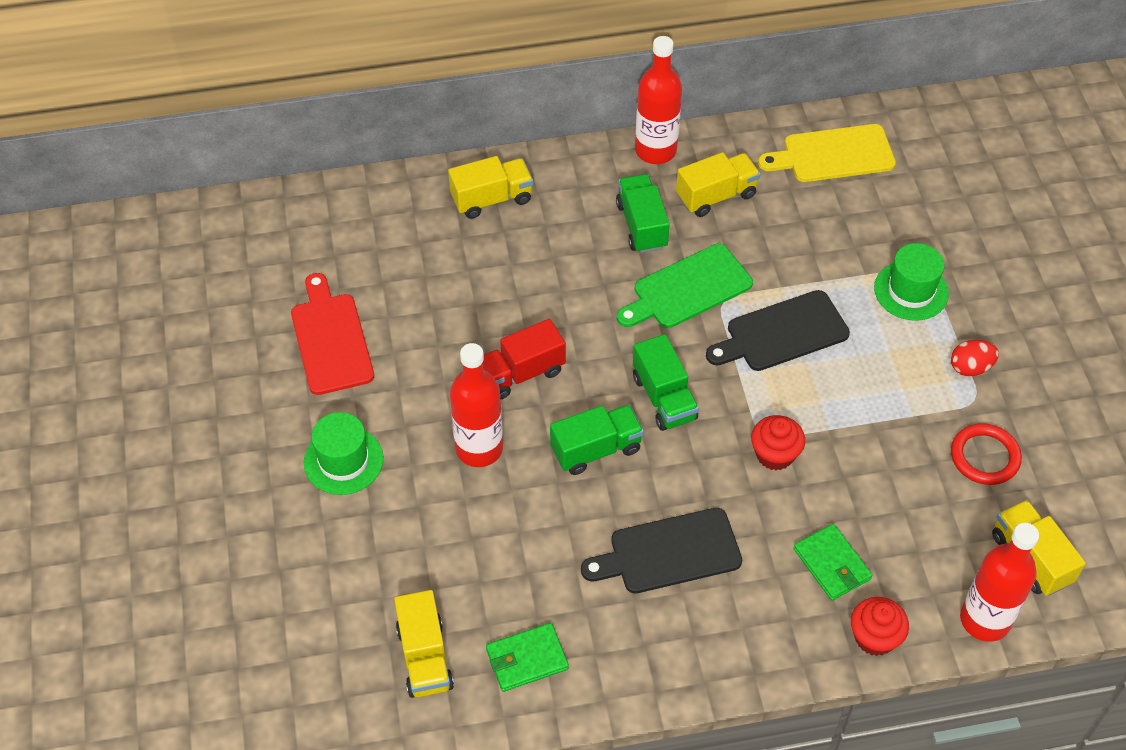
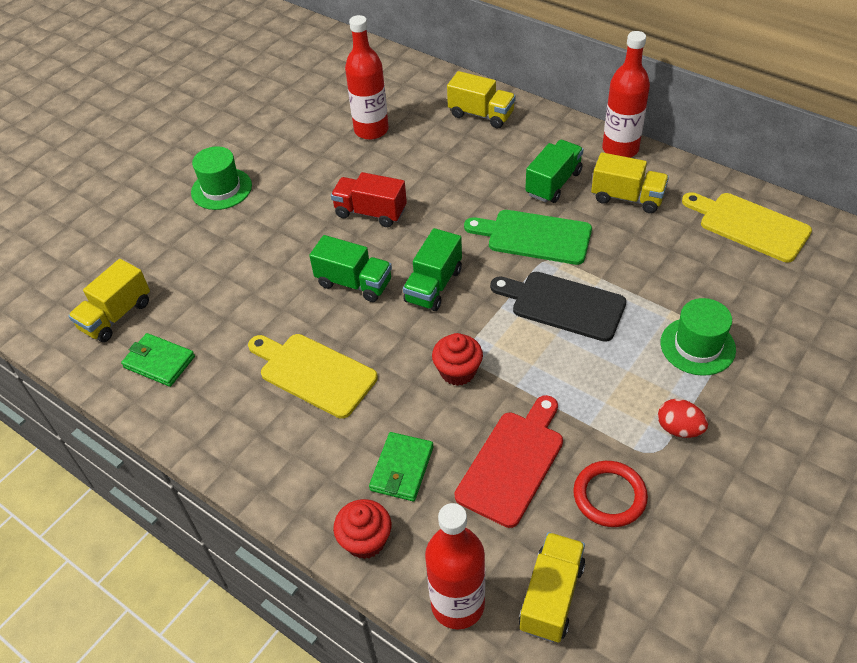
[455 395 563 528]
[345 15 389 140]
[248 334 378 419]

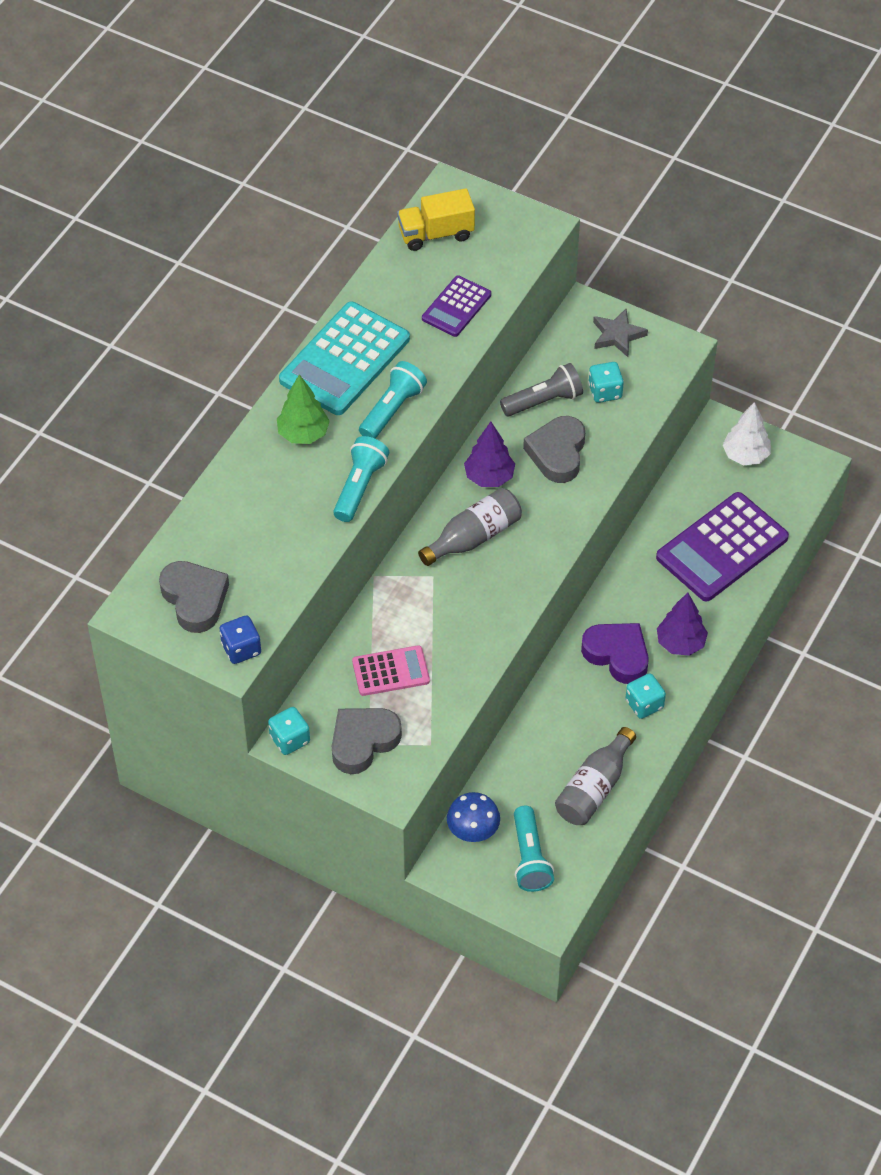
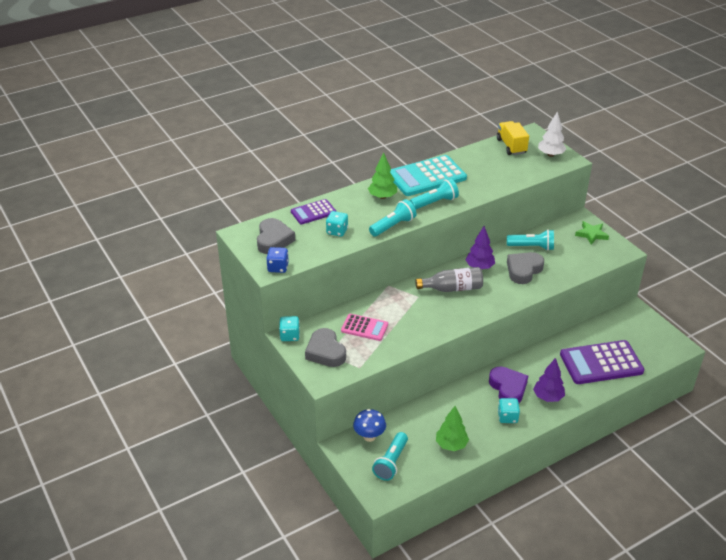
[291 199 337 224]
[326 211 348 237]
[538 111 566 157]
[436 406 469 451]
[507 229 554 251]
[575 221 609 245]
[305 328 346 367]
[497 121 529 155]

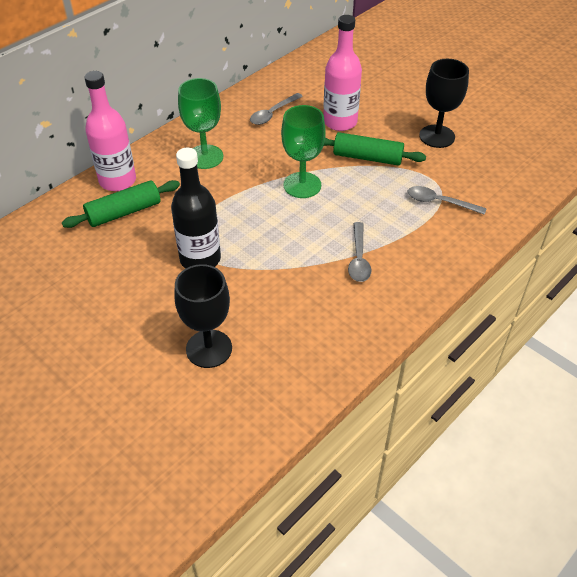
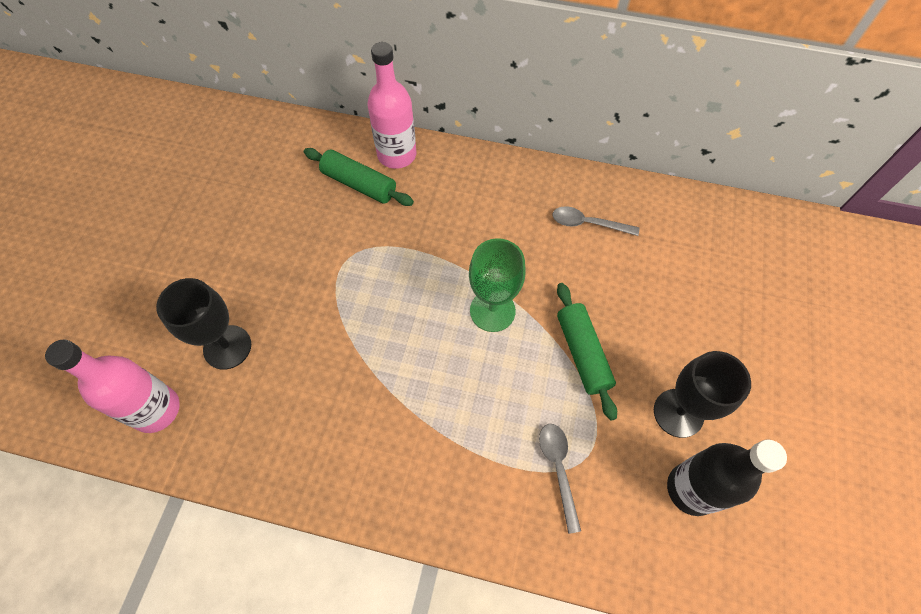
[178 78 223 169] (first image)
[348 222 372 282] (first image)
[667 439 787 516]
[45 340 180 433]

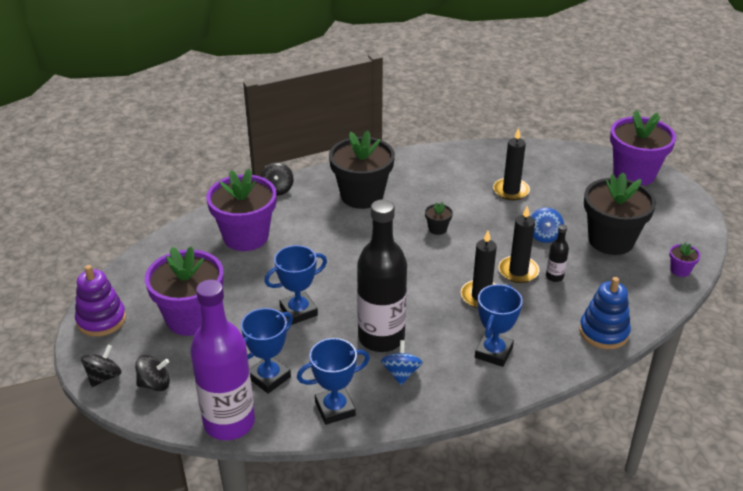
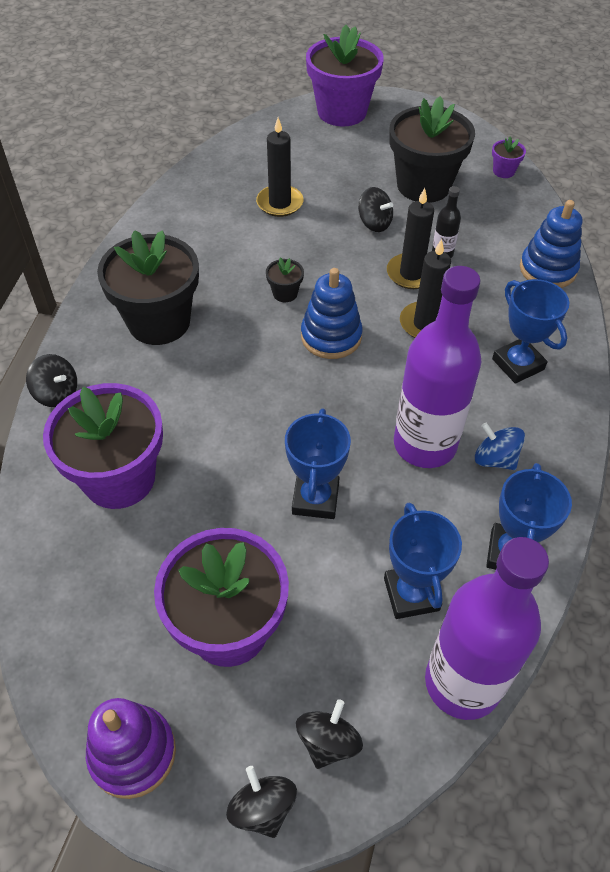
[301 268 362 359]
[394 266 481 468]
[358 187 393 232]

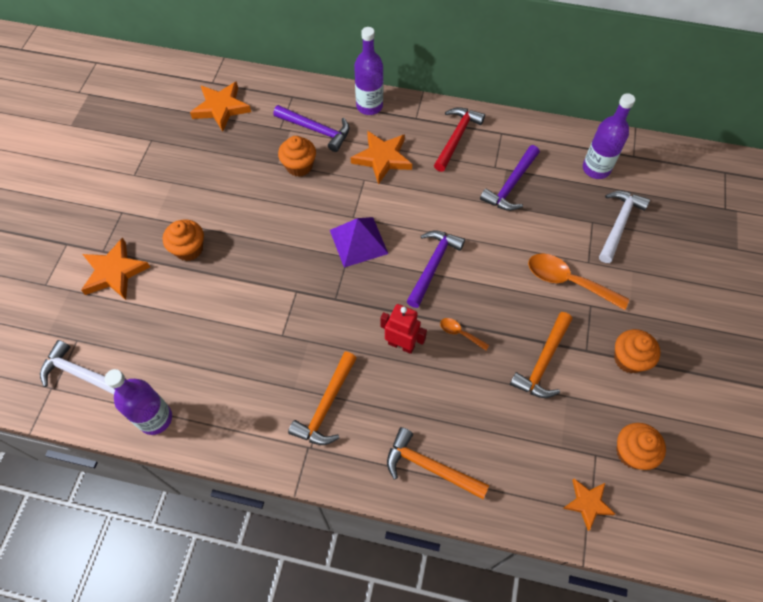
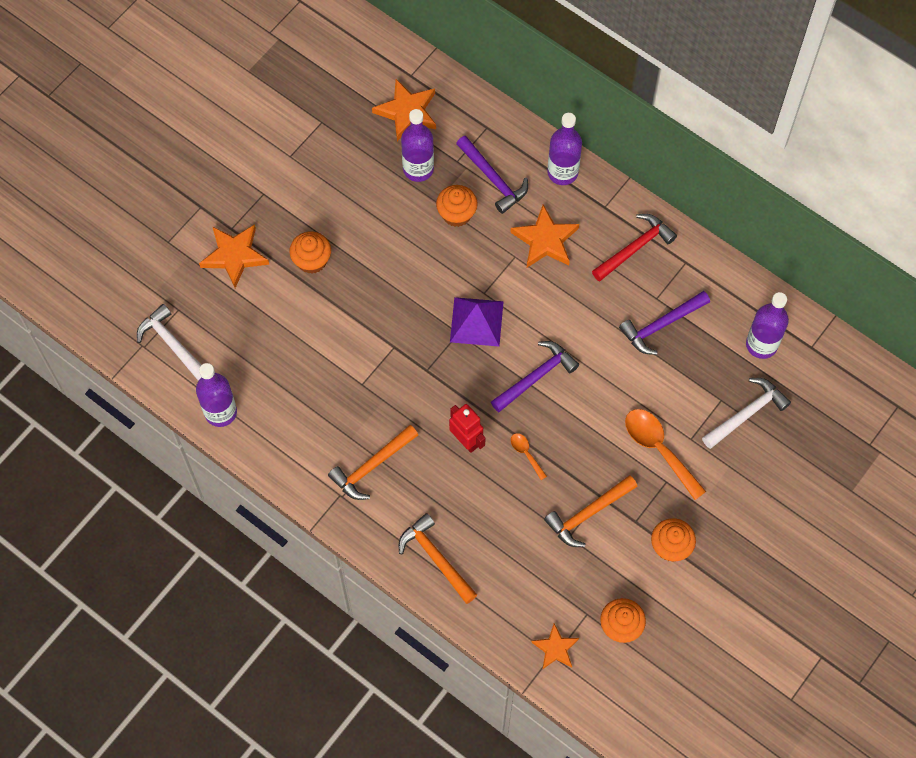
[401 109 434 182]

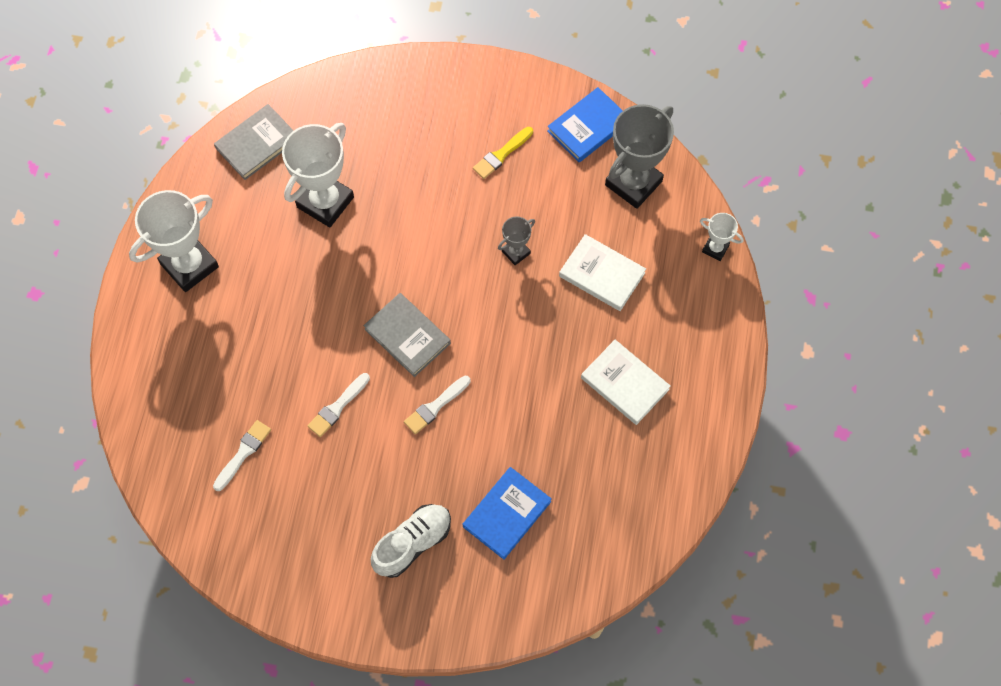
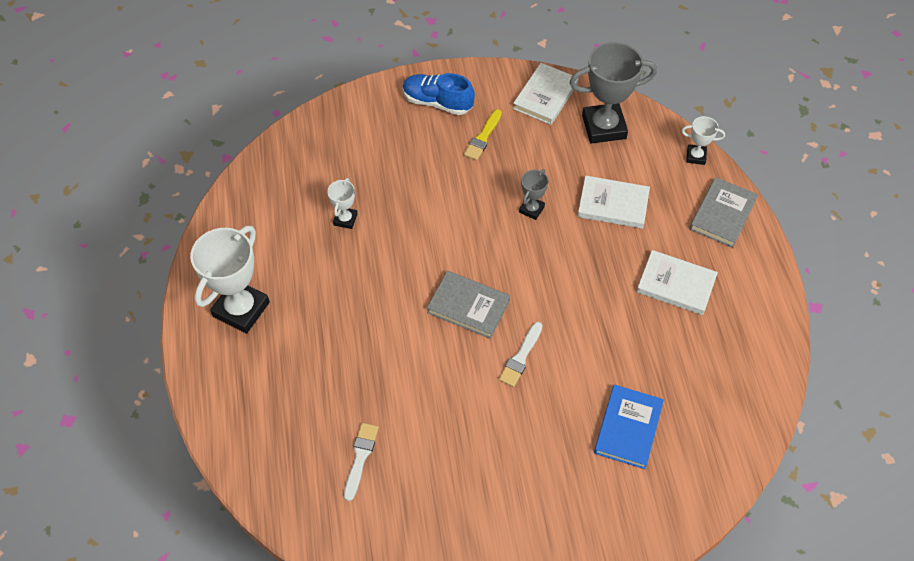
[308 373 370 437] (first image)
[371 504 451 578] (first image)
[403 73 475 115]
[690 177 758 248]
[513 63 579 125]
[569 42 657 144]
[327 178 357 229]

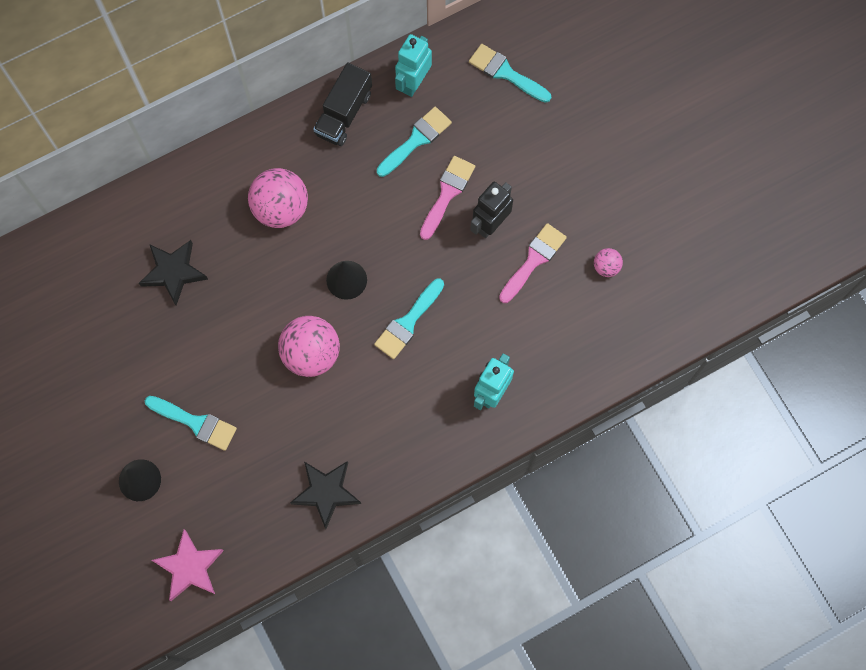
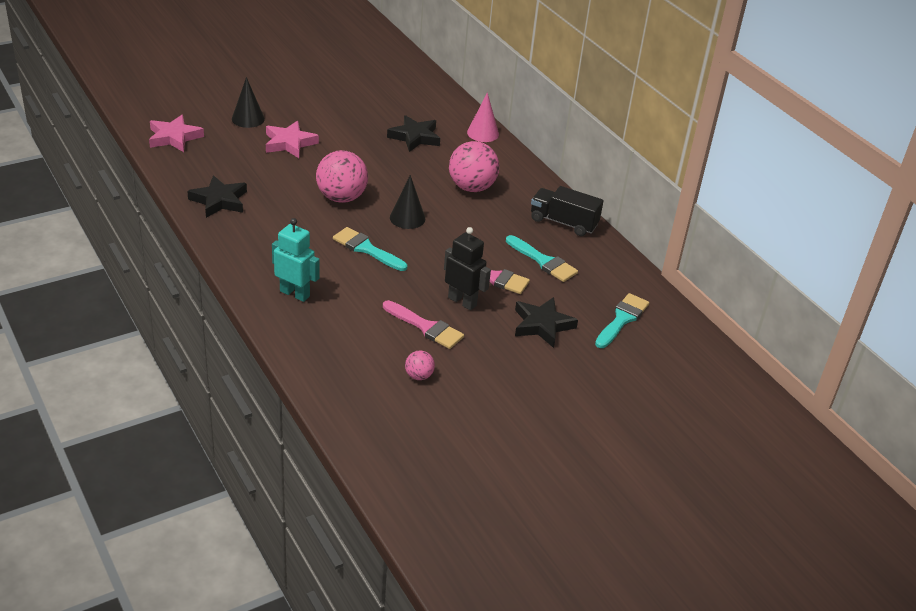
[395 34 432 97] (first image)
[467 92 499 142]
[515 297 578 348]
[266 121 319 158]

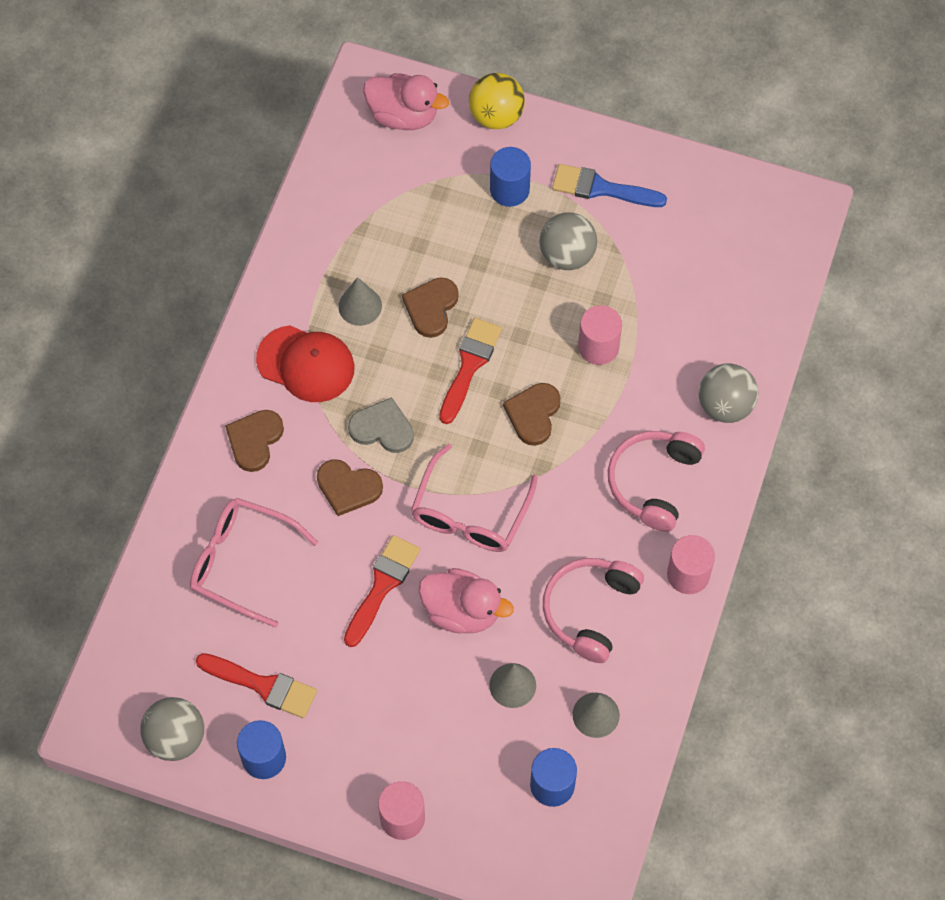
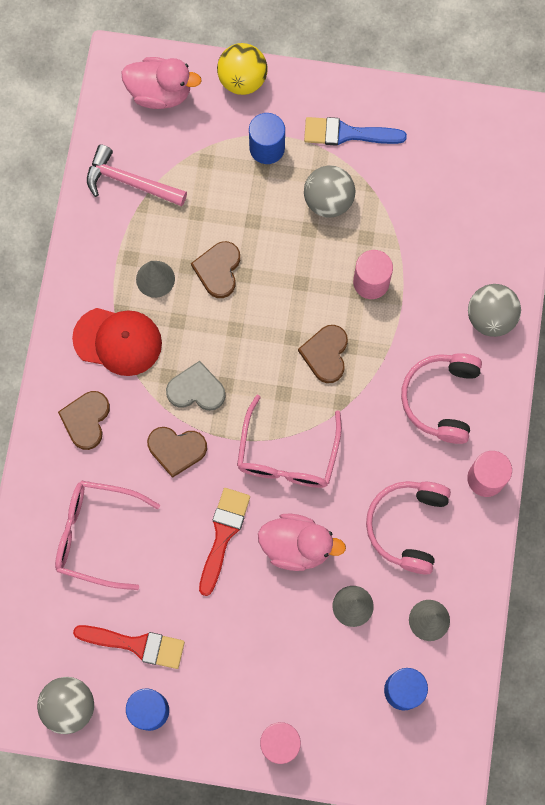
[439 318 502 424] (first image)
[87 144 187 206]

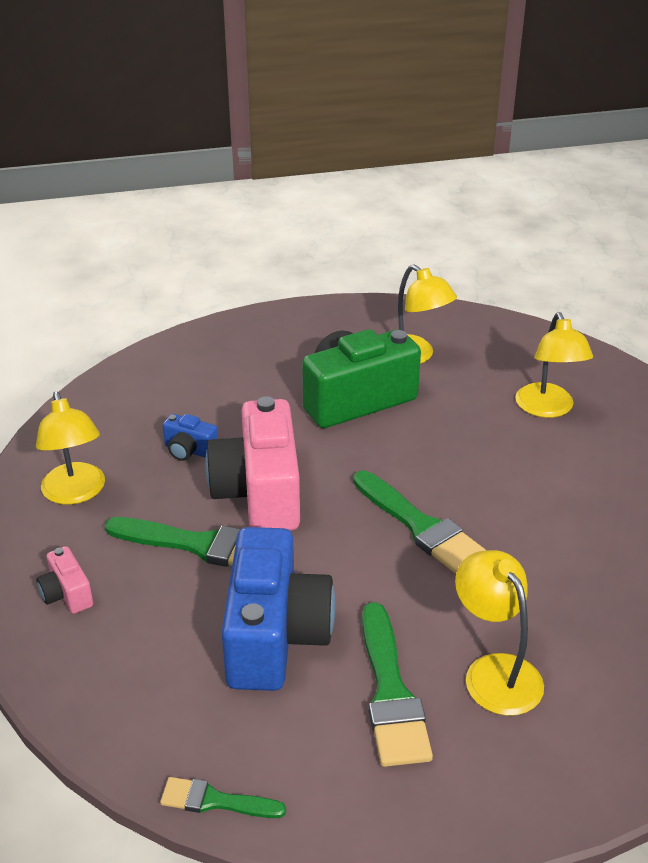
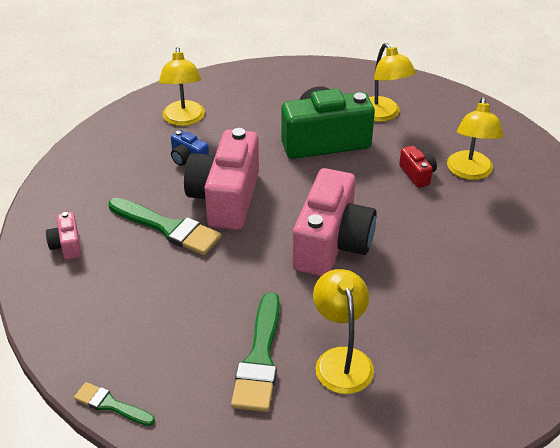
[221 527 335 691] (first image)
[399 146 437 188]
[159 47 205 126]
[293 168 377 276]

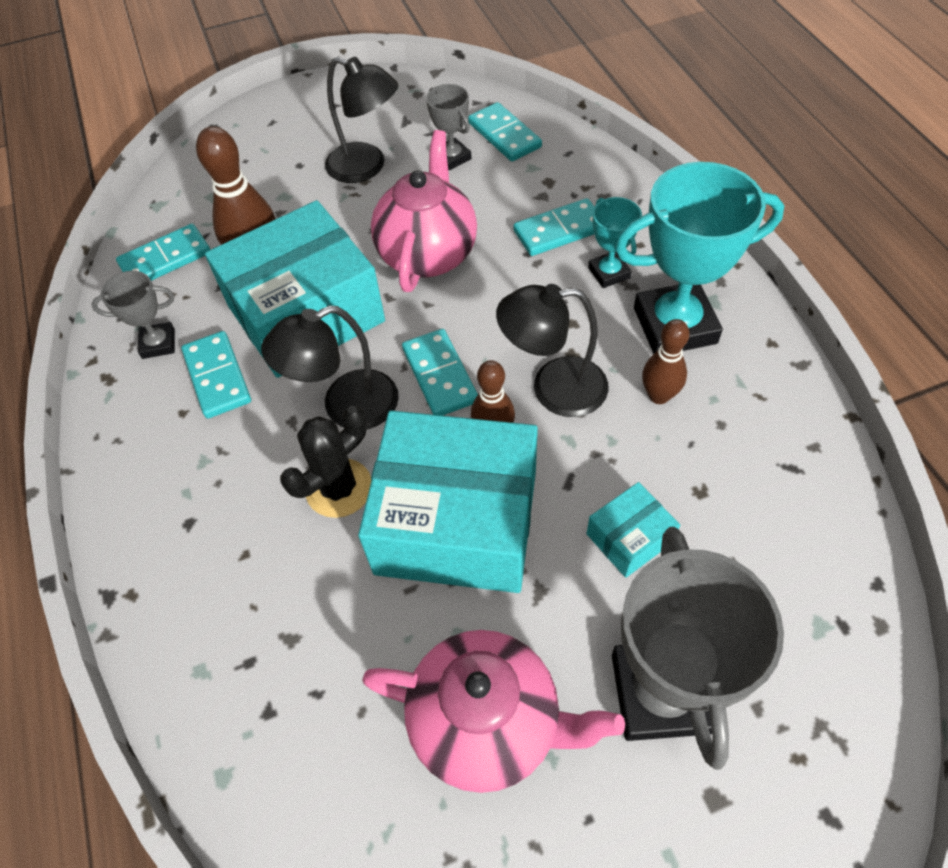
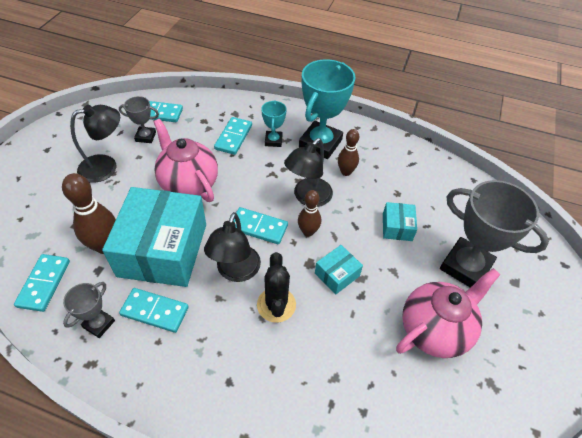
[261 100 287 147]
[315 245 363 294]

